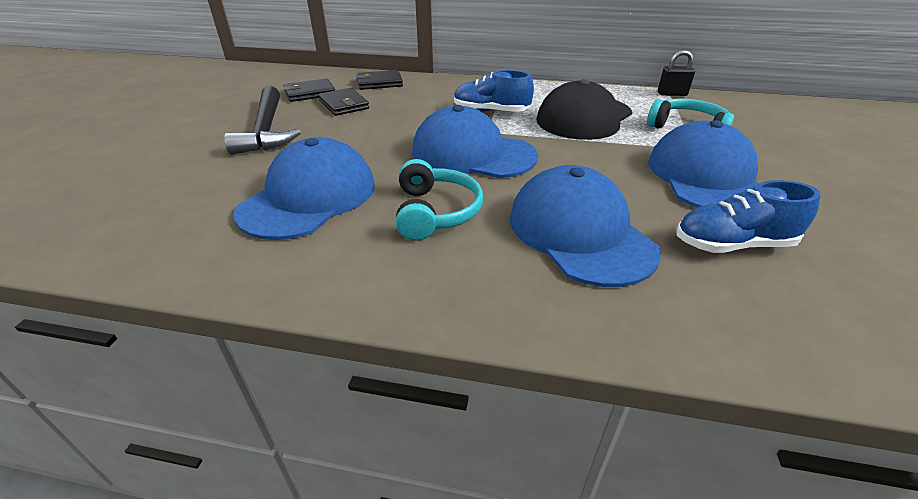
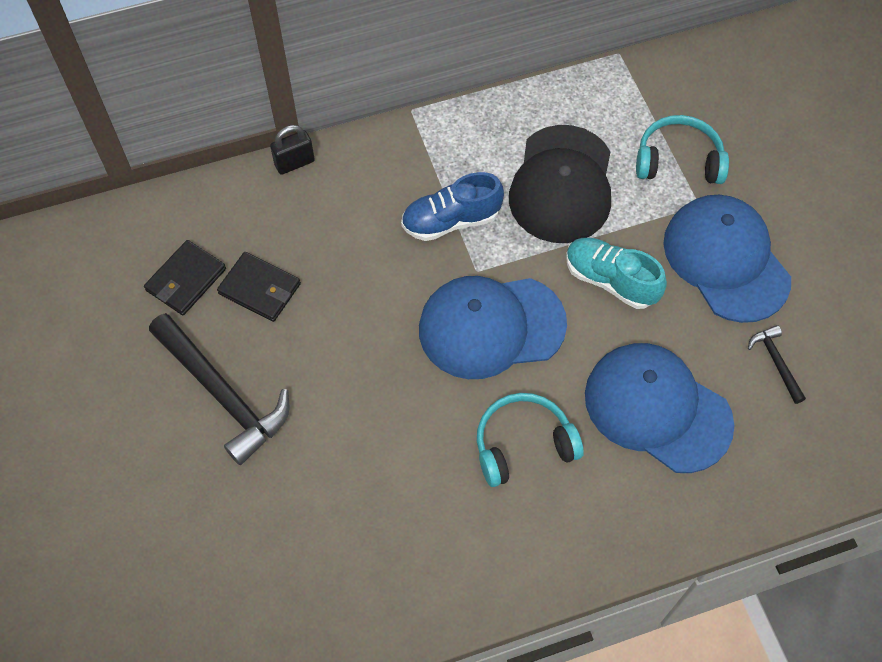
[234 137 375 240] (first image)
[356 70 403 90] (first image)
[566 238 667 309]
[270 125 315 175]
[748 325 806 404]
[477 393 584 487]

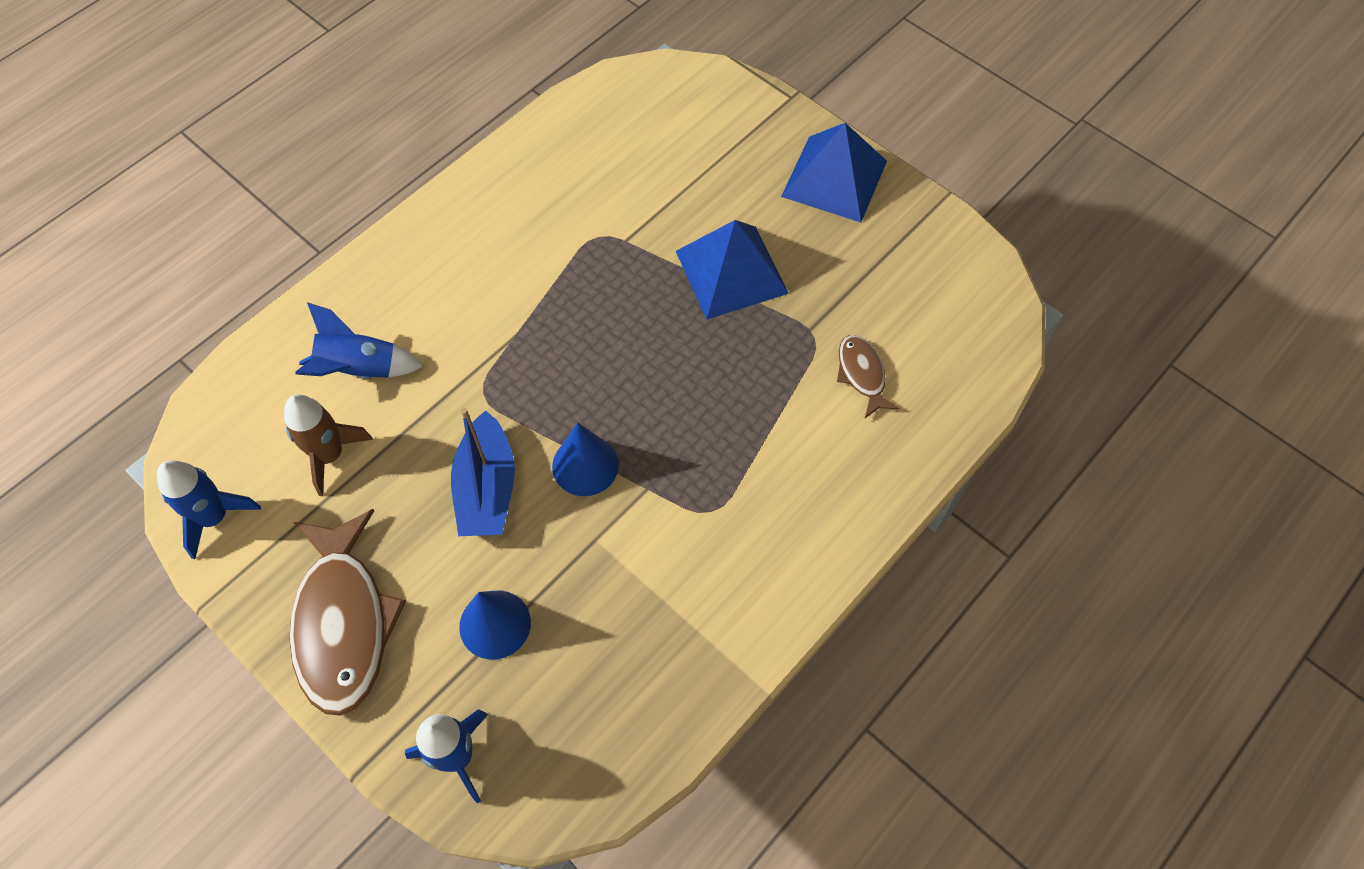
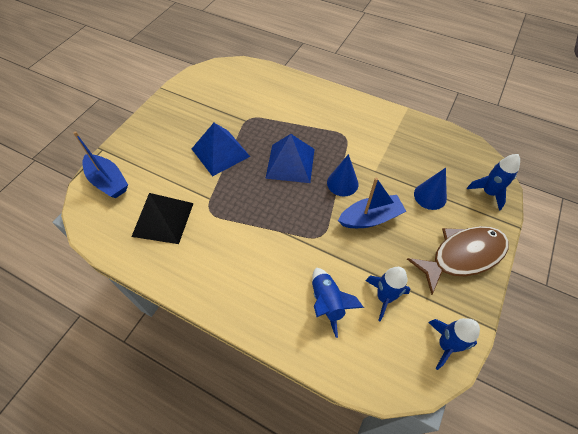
[837 335 900 419] (first image)
[73 131 128 198]
[131 193 194 244]
[265 134 315 183]
[365 267 410 322]

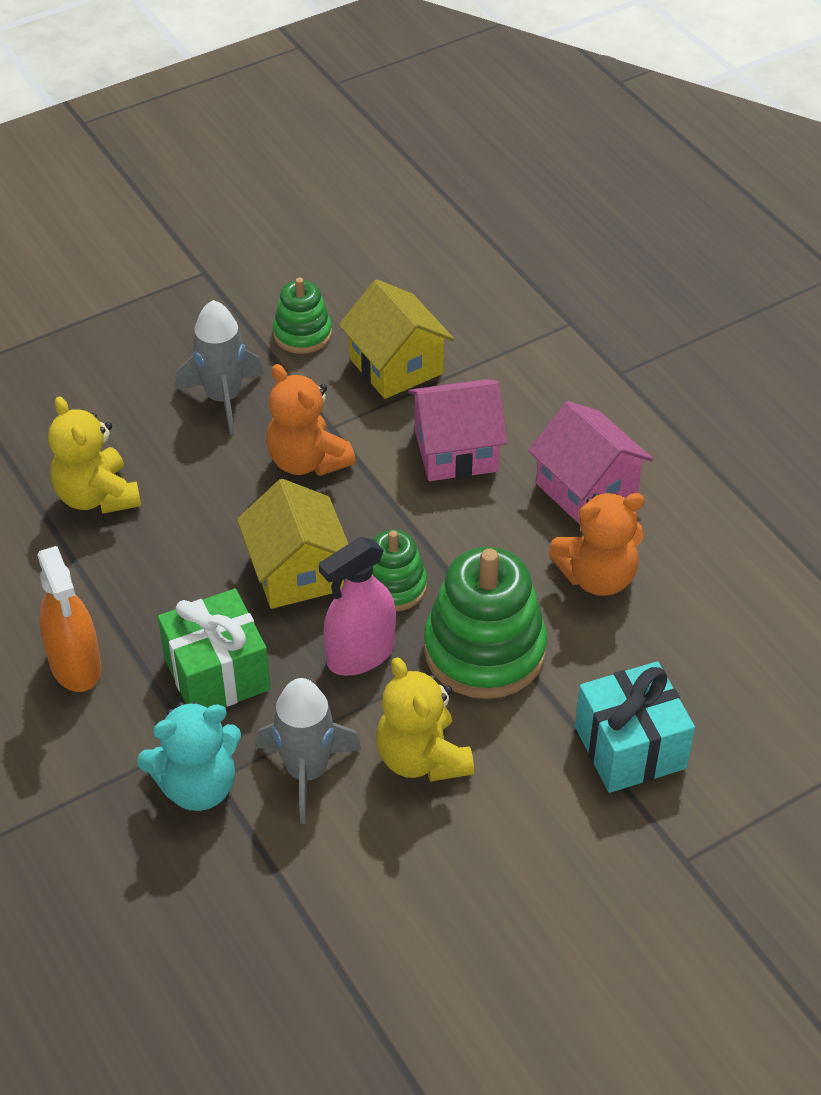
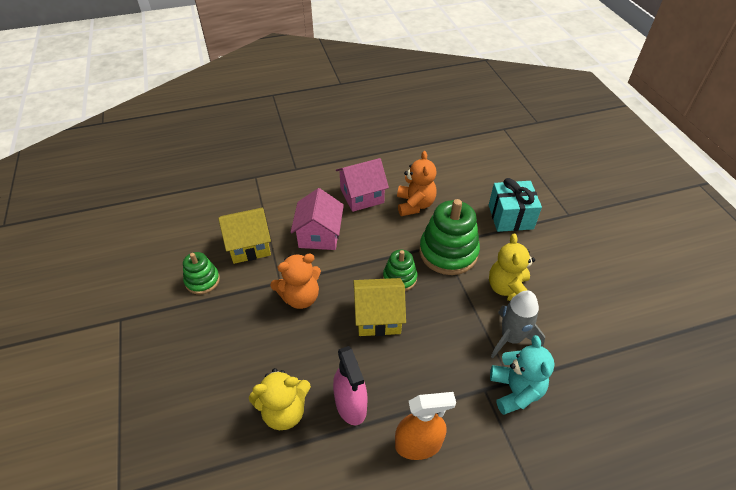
[158 589 271 708] (first image)
[176 300 264 435] (first image)
[333 346 367 425]
[489 234 535 301]

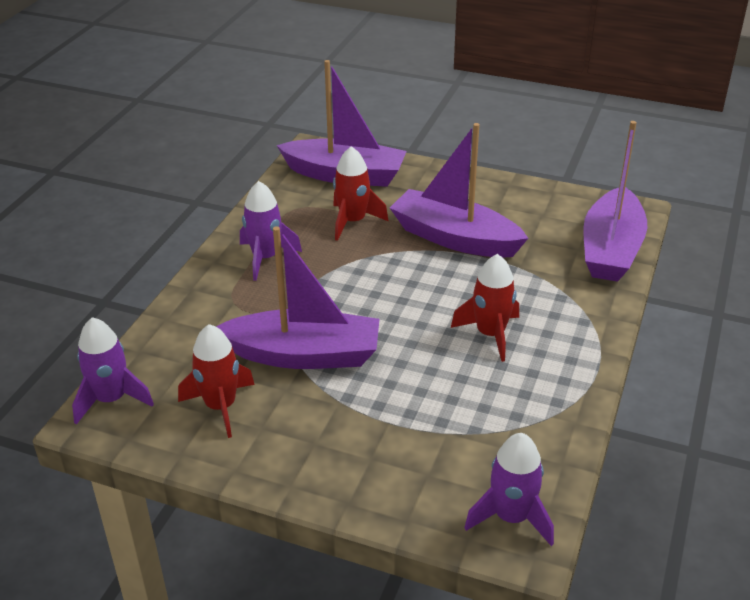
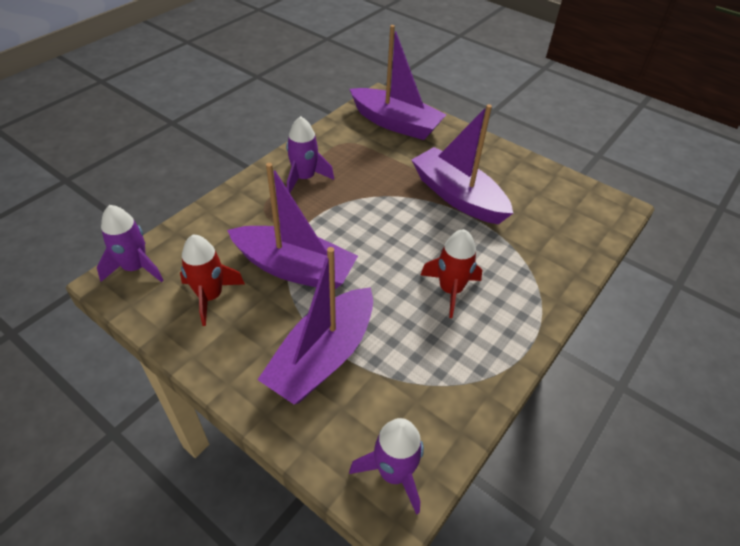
[333 146 389 241] (first image)
[257 247 373 404]

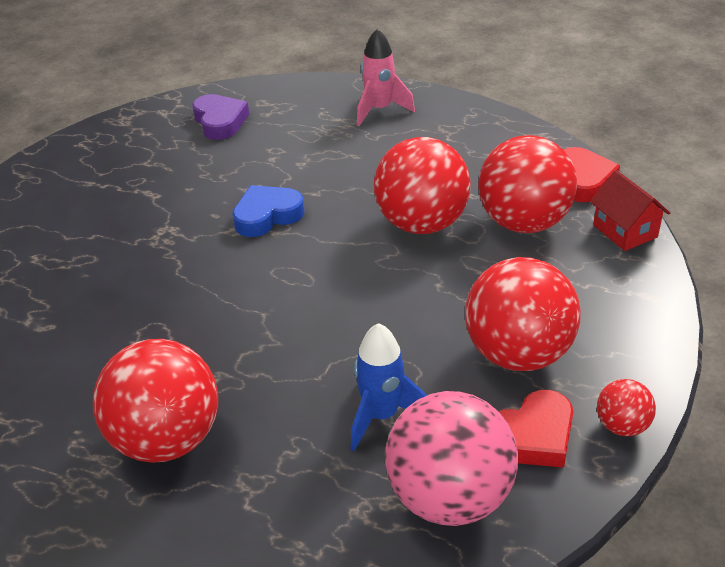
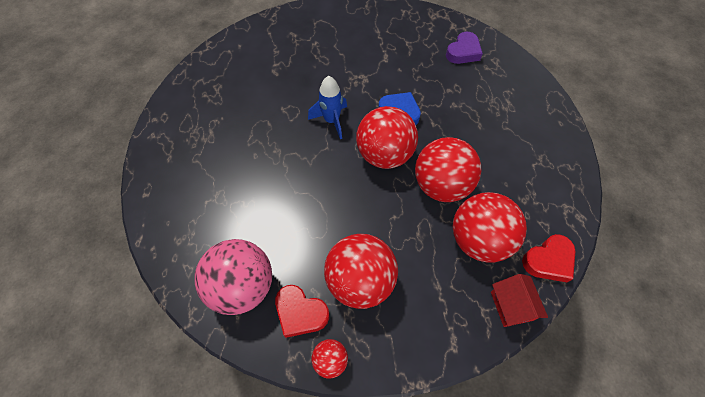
[357 28 415 126] (first image)
[356 106 418 169]
[308 76 347 139]
[491 274 548 327]

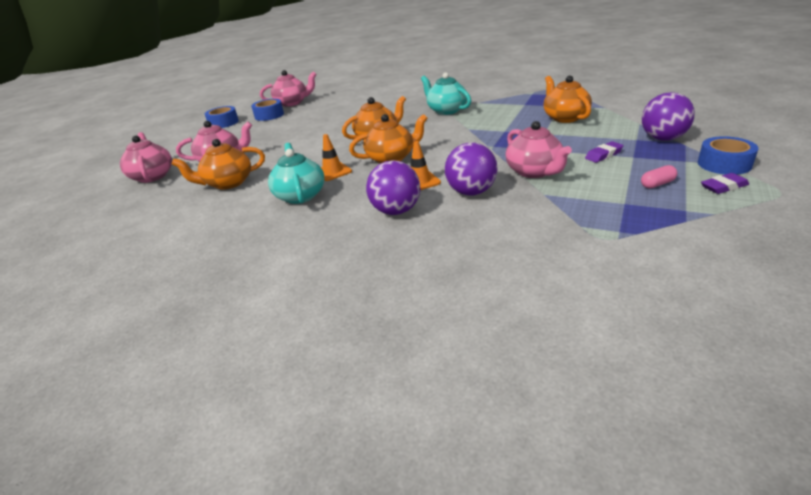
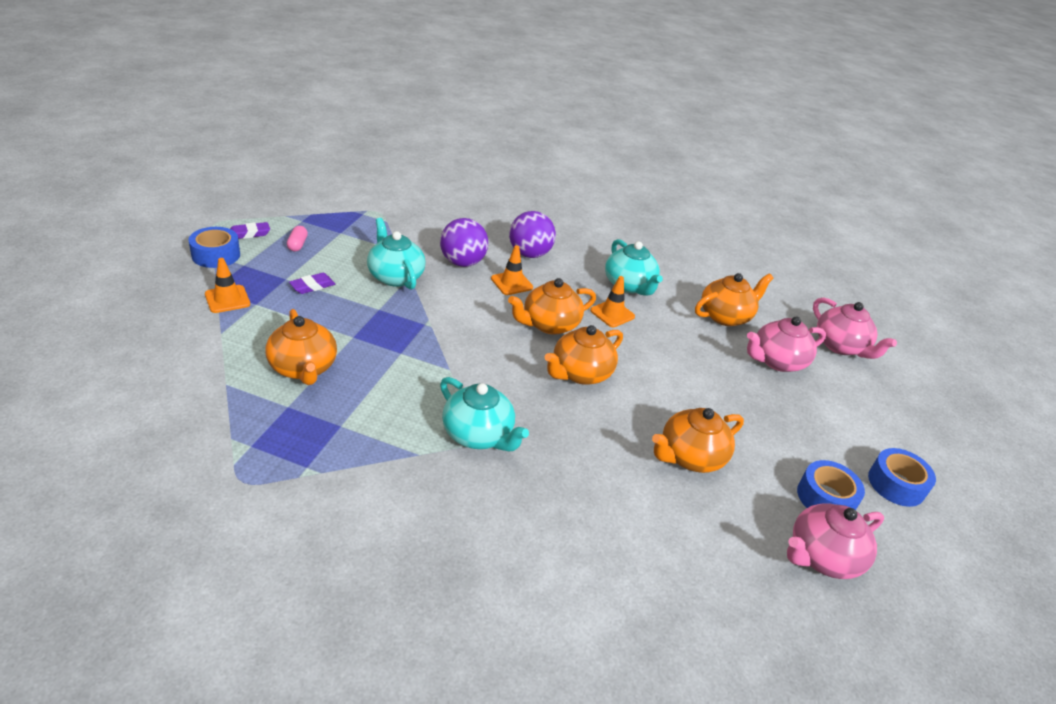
[652 408 744 473]
[205 258 250 313]
[367 218 426 290]
[287 226 308 251]

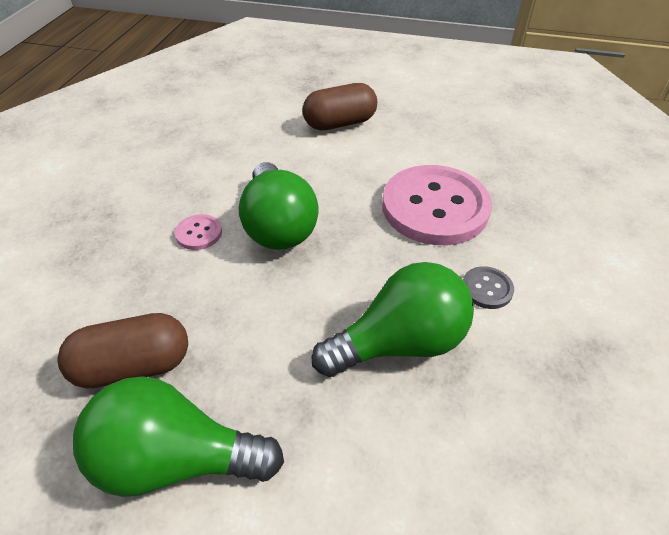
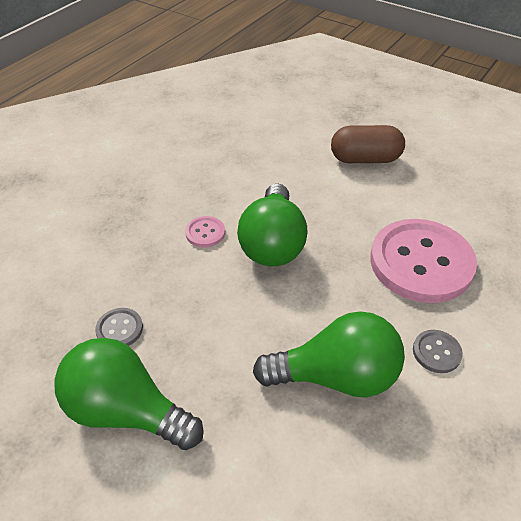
[95 308 143 346]

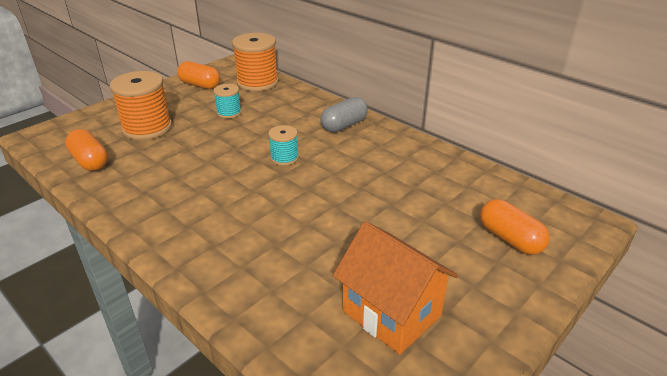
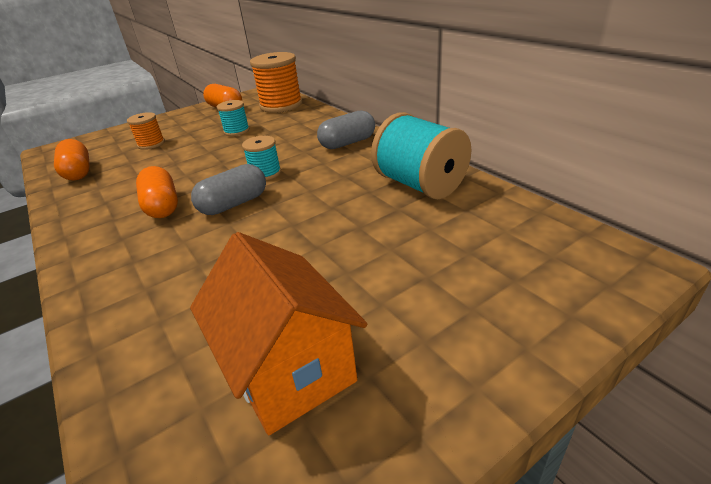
[191 164 266 215]
[371 112 471 200]
[136 166 178 218]
[127 112 165 150]

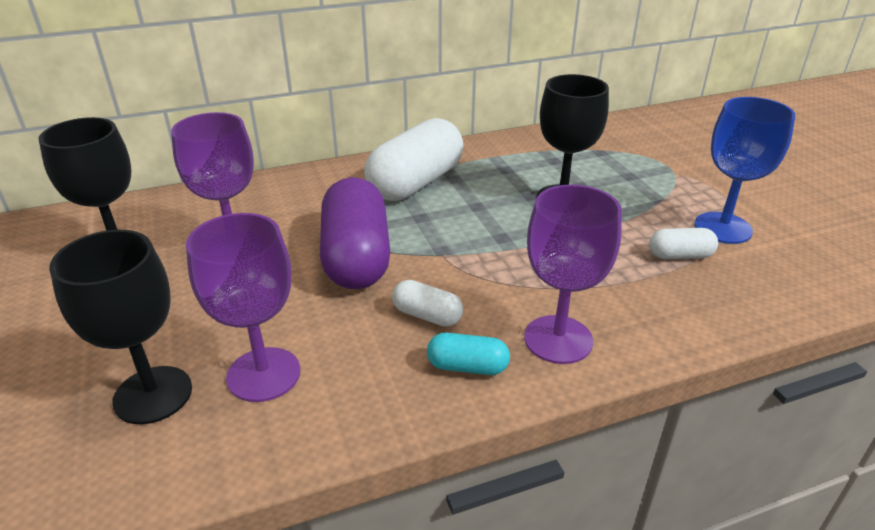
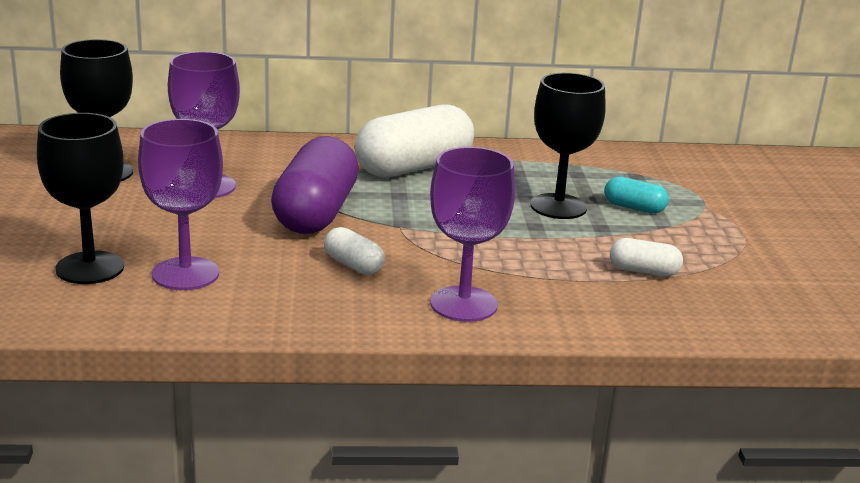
[694 97 795 244] (first image)
[604 176 669 214]

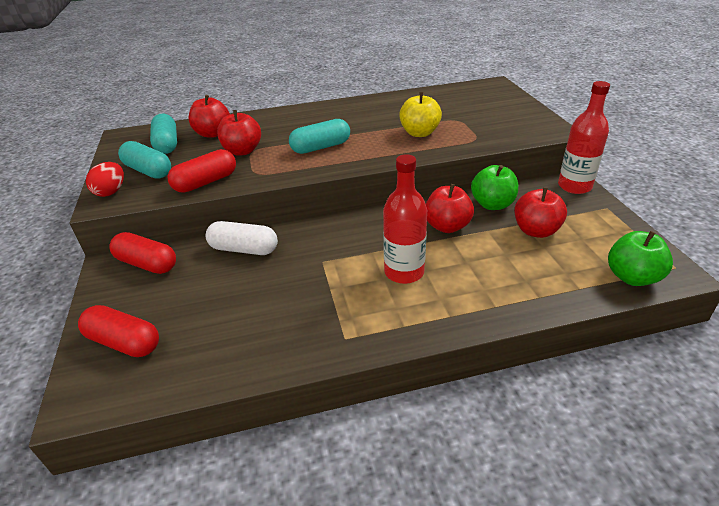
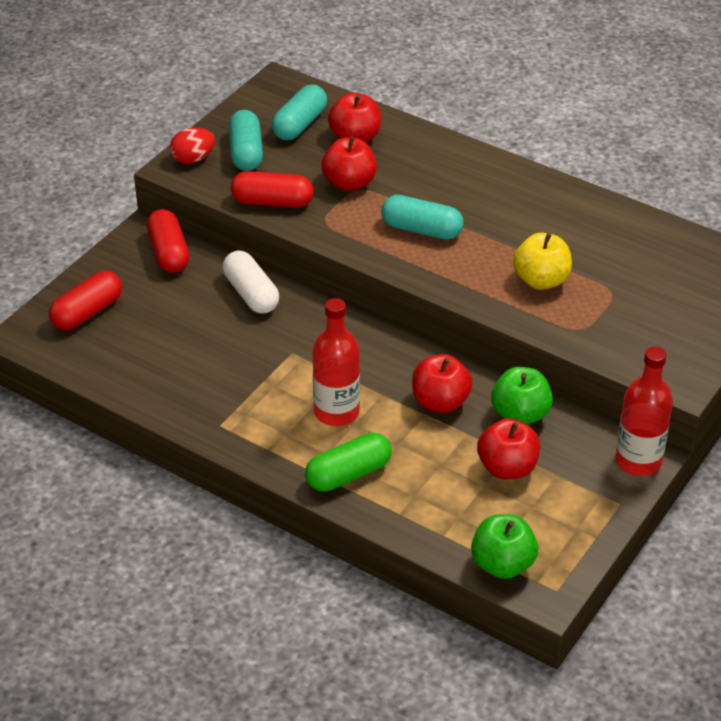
[305 433 392 492]
[49 271 122 330]

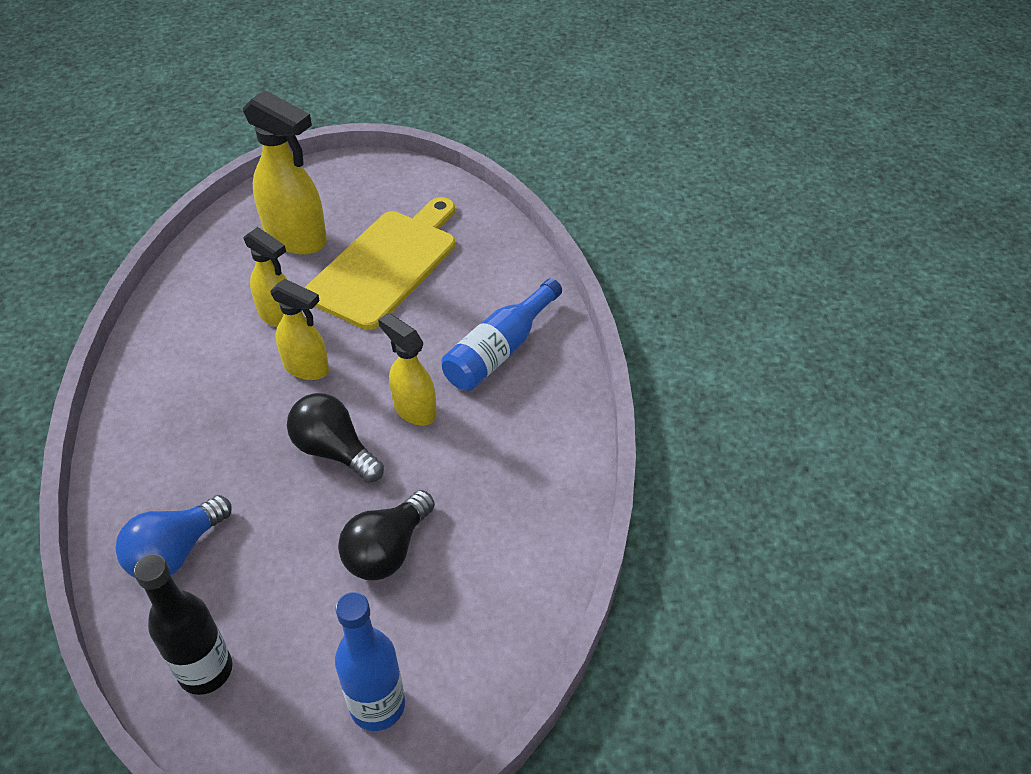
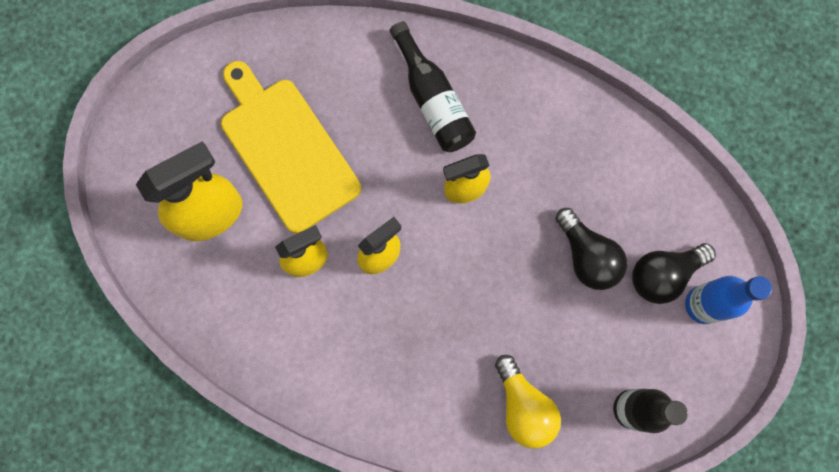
[632 243 716 304]
[495 355 561 448]
[390 21 476 152]

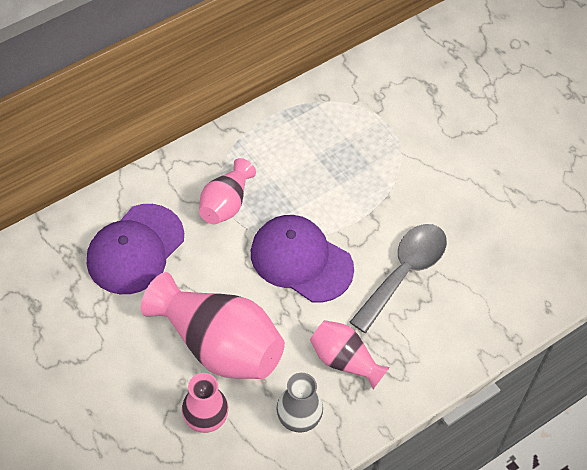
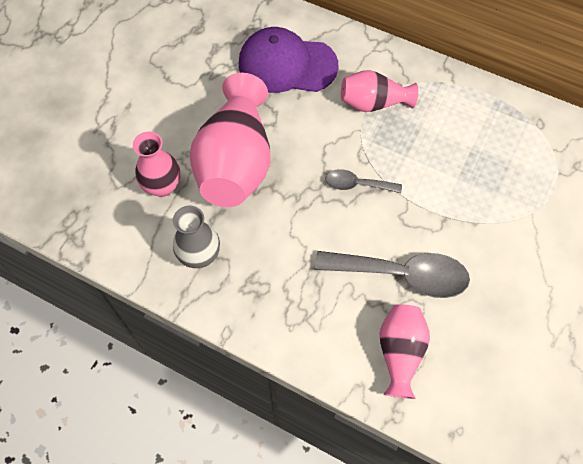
[379 304 430 399]
[325 169 402 193]

